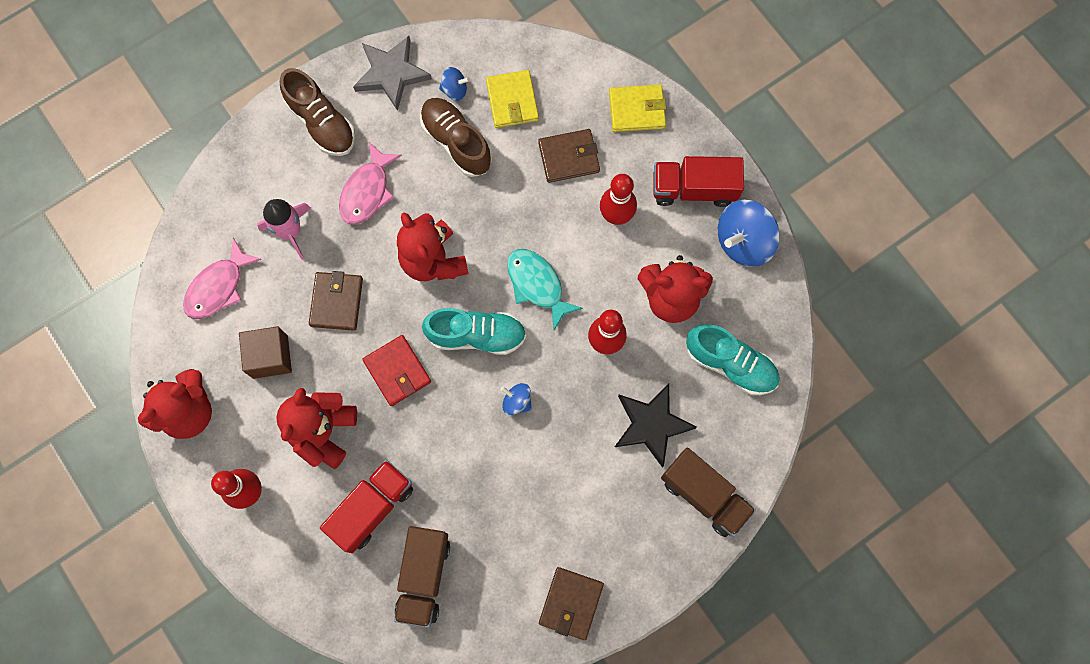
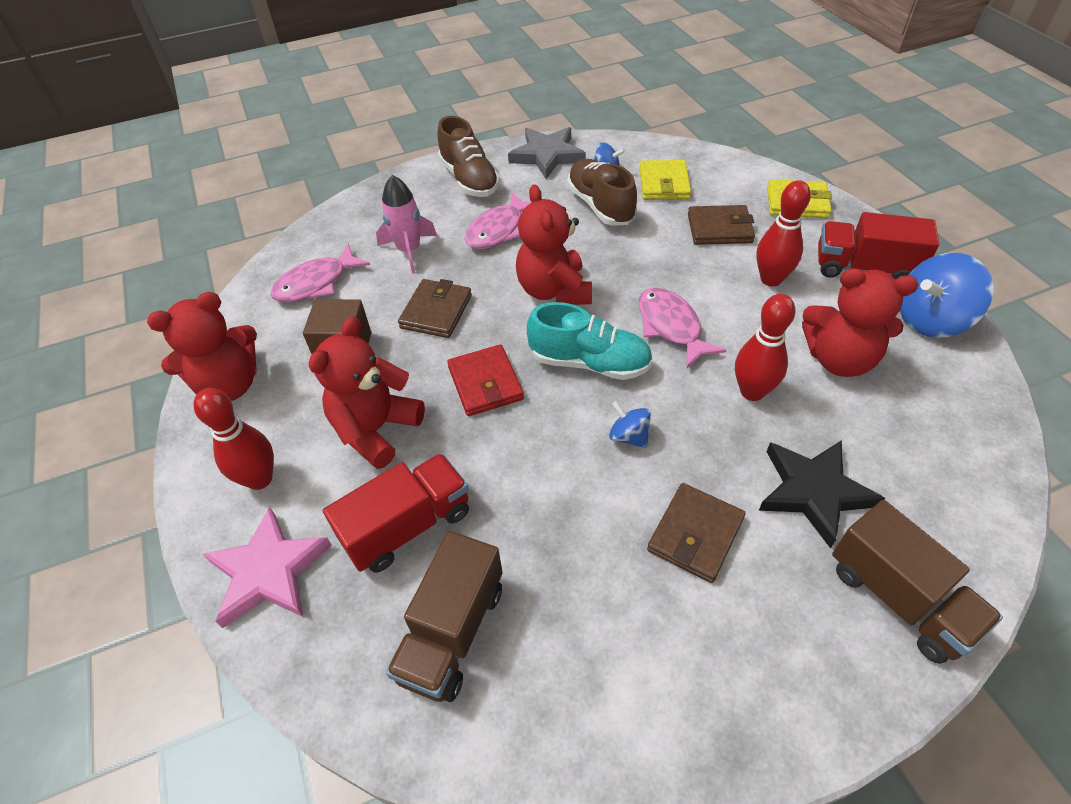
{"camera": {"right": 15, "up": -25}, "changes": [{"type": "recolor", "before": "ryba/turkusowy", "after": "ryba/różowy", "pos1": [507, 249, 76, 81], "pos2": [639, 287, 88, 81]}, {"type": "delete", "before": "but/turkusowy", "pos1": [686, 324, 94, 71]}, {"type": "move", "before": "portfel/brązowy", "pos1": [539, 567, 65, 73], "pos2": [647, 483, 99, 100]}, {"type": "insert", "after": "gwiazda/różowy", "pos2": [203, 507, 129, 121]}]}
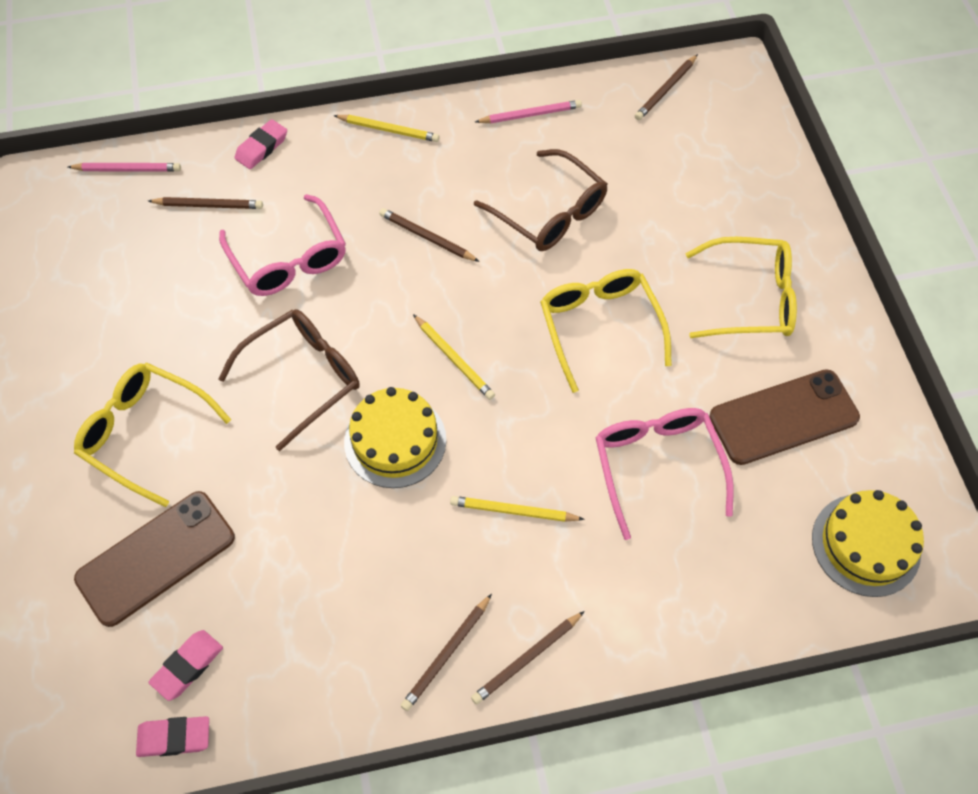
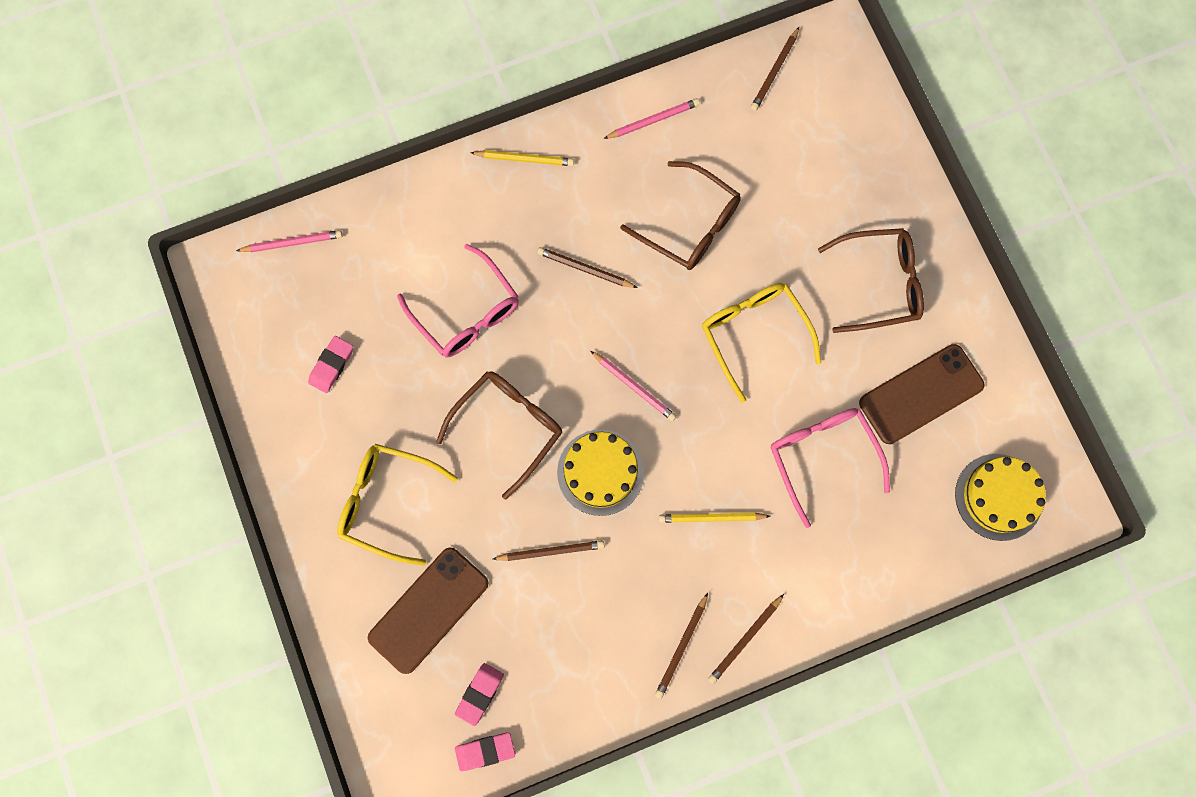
{"camera": {"right": -10, "up": 15}, "changes": [{"type": "move", "before": "gumka do mazania/różowy", "pos1": [235, 119, 52, 50], "pos2": [308, 336, 45, 57]}, {"type": "move", "before": "ołówek/brązowy", "pos1": [148, 197, 115, 12], "pos2": [493, 540, 112, 21]}, {"type": "recolor", "before": "okulary/żółty", "after": "okulary/brązowy", "pos1": [685, 237, 112, 101], "pos2": [818, 228, 106, 105]}, {"type": "recolor", "before": "ołówek/żółty", "after": "ołówek/różowy", "pos1": [413, 314, 82, 86], "pos2": [591, 351, 86, 70]}]}
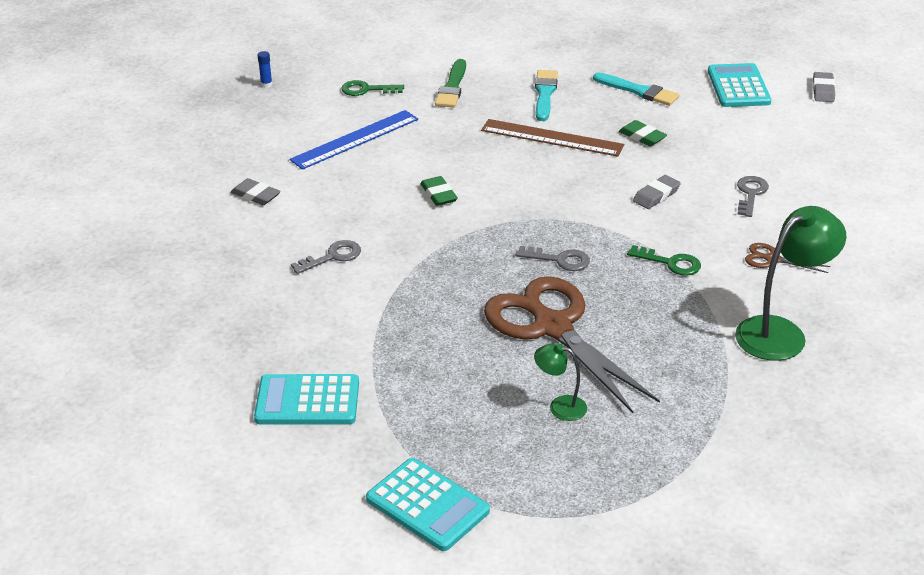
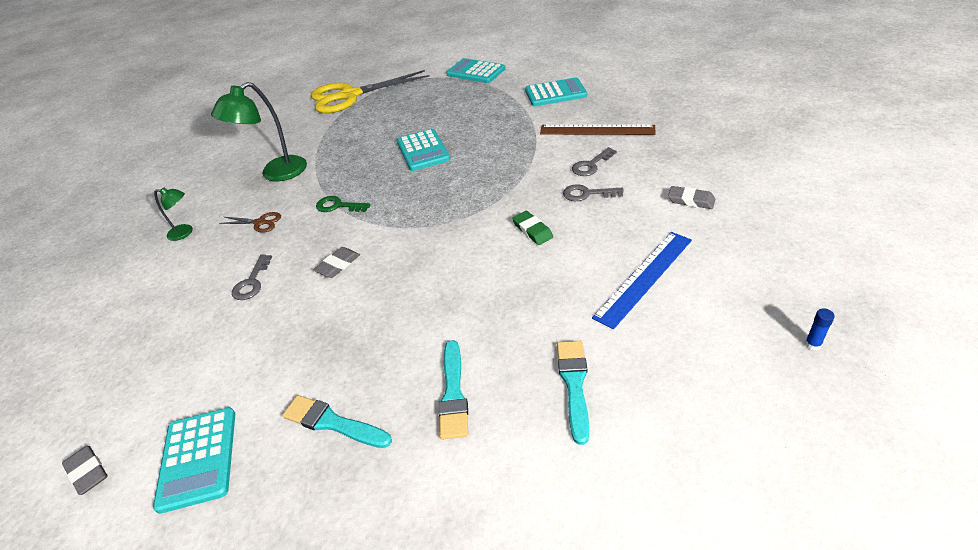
{"camera": {"right": 175, "up": 5}, "changes": [{"type": "recolor", "before": "pędzel/zielony", "after": "pędzel/turkusowy", "pos1": [435, 59, 31, 48], "pos2": [557, 341, 32, 104]}, {"type": "rotate", "before": "gumka do mazania/szary", "pos1": [813, 72, 22, 30], "pos2": [62, 446, 46, 49], "turn": -45}, {"type": "delete", "before": "klucz/zielony", "pos1": [341, 80, 63, 16]}, {"type": "move", "before": "linijka/brązowy", "pos1": [481, 119, 143, 38], "pos2": [540, 124, 116, 11]}, {"type": "delete", "before": "gumka do mazania/zielony", "pos1": [619, 120, 48, 26]}, {"type": "move", "before": "klucz/szary", "pos1": [516, 246, 74, 25], "pos2": [563, 184, 61, 17]}, {"type": "replace", "before": "nożyczki/brązowy", "after": "kalkulator/turkusowy", "pos1": [484, 276, 176, 137], "pos2": [397, 129, 53, 42]}, {"type": "move", "before": "lampka/zielony", "pos1": [534, 344, 53, 77], "pos2": [154, 188, 39, 53]}, {"type": "insert", "after": "nożyczki/żółty", "pos2": [311, 70, 119, 43]}]}
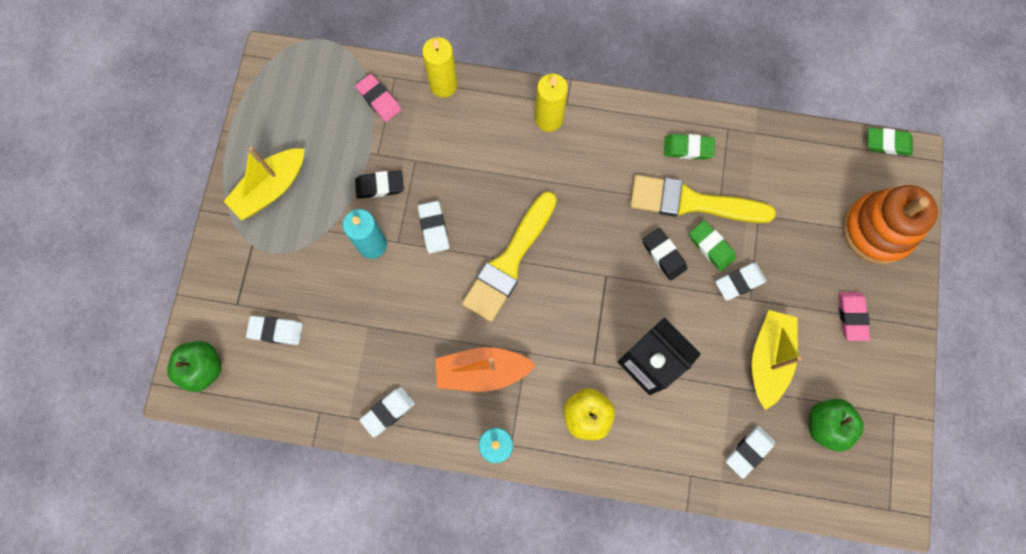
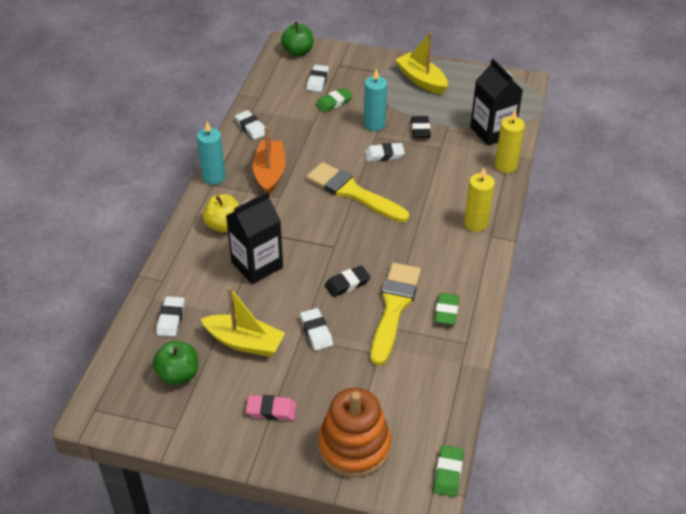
{"camera": {"right": 95, "up": -30}, "changes": [{"type": "replace", "before": "gumka do mazania/różowy", "after": "karton mleka/czarny", "pos1": [355, 74, 46, 48], "pos2": [470, 59, 53, 87]}, {"type": "move", "before": "gumka do mazania/zielony", "pos1": [689, 220, 47, 51], "pos2": [316, 88, 37, 24]}, {"type": "rotate", "before": "gumka do mazania/biały", "pos1": [726, 425, 49, 54], "pos2": [156, 296, 29, 41], "turn": 45}]}
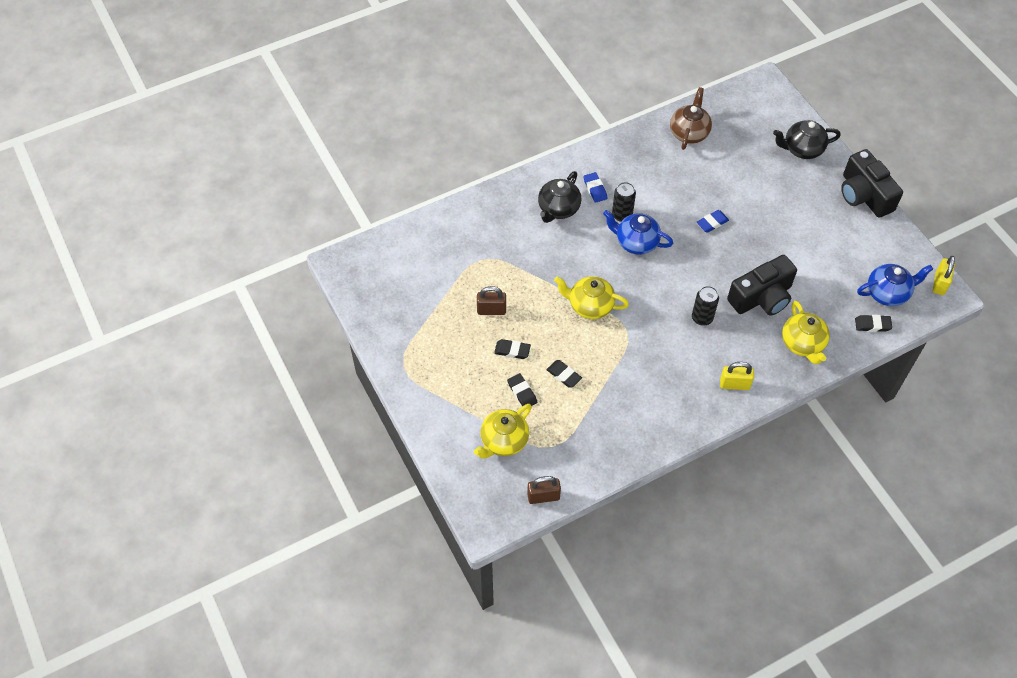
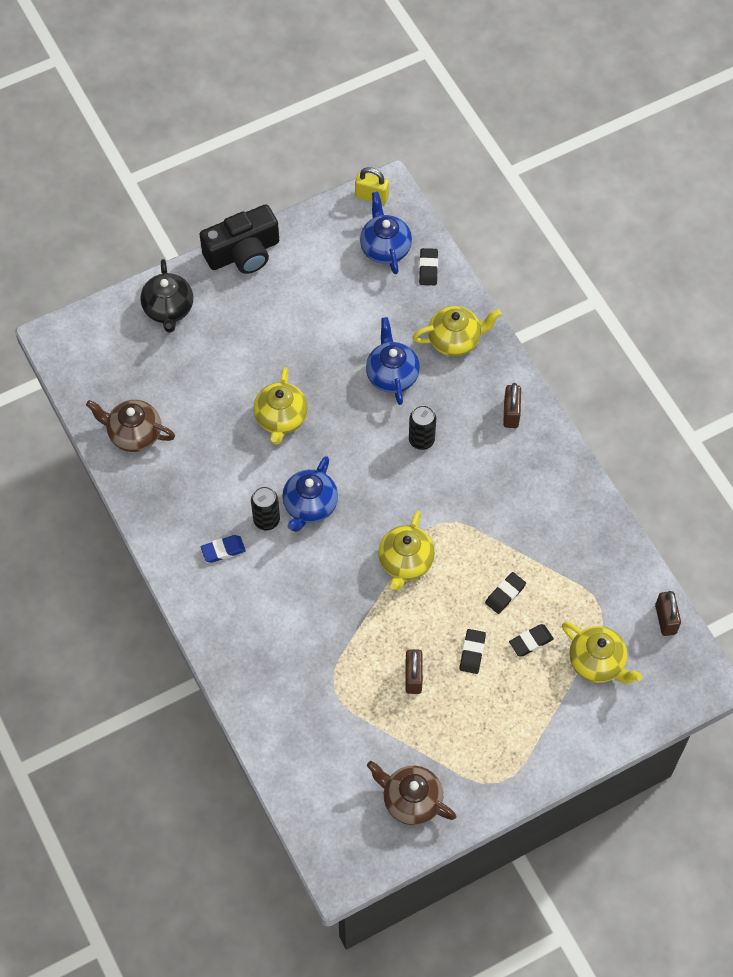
{"camera": {"right": -90, "up": 5}, "changes": [{"type": "delete", "before": "imbryk/czarny", "pos1": [538, 171, 43, 52]}, {"type": "replace", "before": "gumka do mazania/niebieski", "after": "imbryk/żółty", "pos1": [697, 210, 32, 23], "pos2": [254, 367, 54, 78]}, {"type": "replace", "before": "aparat fotograficzny/czarny", "after": "imbryk/niebieski", "pos1": [727, 255, 70, 61], "pos2": [366, 317, 54, 88]}, {"type": "recolor", "before": "kłódka/żółty", "after": "kłódka/brązowy", "pos1": [720, 362, 34, 28], "pos2": [503, 383, 18, 45]}, {"type": "insert", "after": "imbryk/brązowy", "pos2": [367, 761, 89, 64]}]}
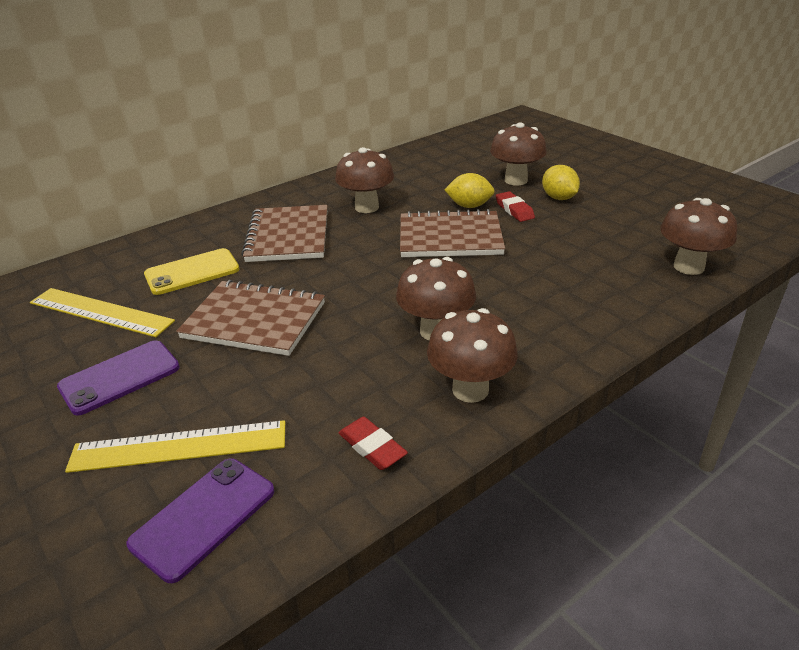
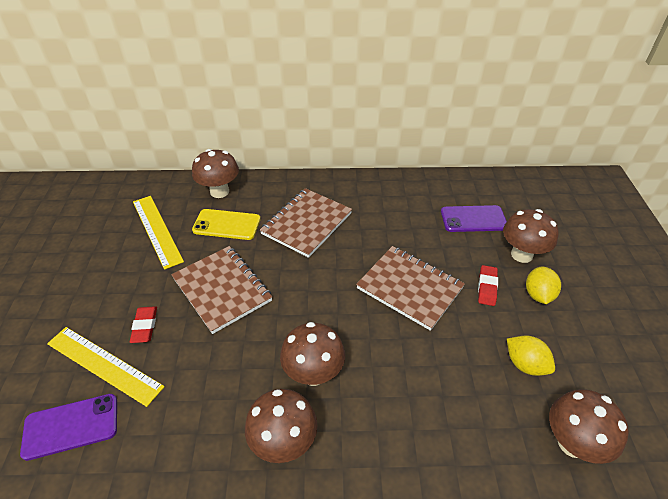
{"camera": {"right": 35, "up": 10}, "changes": [{"type": "move", "before": "grzyb/brązowy", "pos1": [335, 147, 59, 66], "pos2": [192, 149, 47, 49]}, {"type": "move", "before": "cytryna/żółty", "pos1": [444, 173, 51, 35], "pos2": [507, 336, 48, 40]}, {"type": "move", "before": "telefon/fioletowy", "pos1": [57, 340, 123, 76], "pos2": [441, 205, 66, 27]}, {"type": "move", "before": "gumka do mazania/czerwony", "pos1": [339, 417, 69, 53], "pos2": [130, 306, 27, 37]}]}
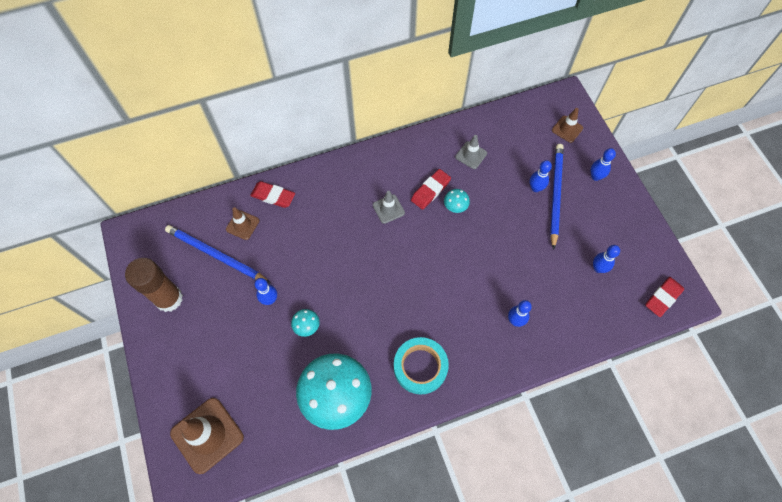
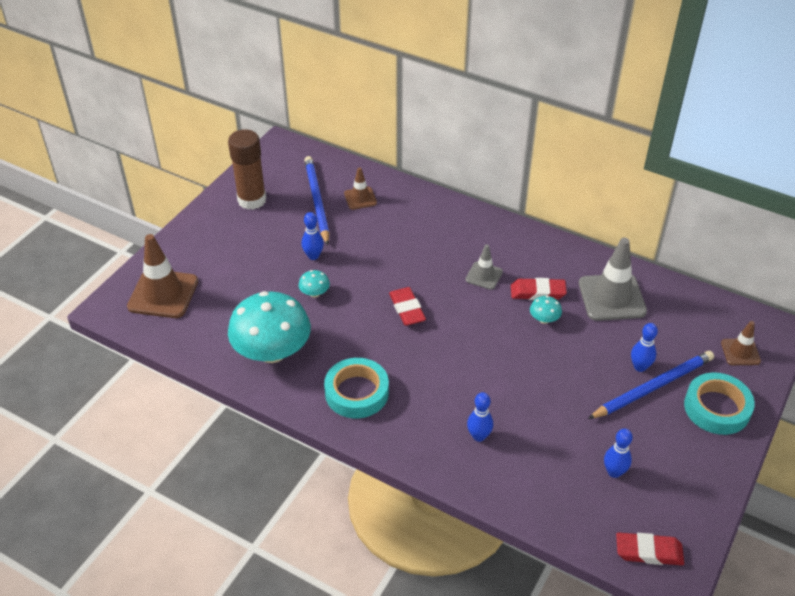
{"camera": {"right": 50, "up": -20}, "changes": [{"type": "resize", "before": "pachołek/szary", "pos1": [455, 135, 32, 34], "pos2": [579, 238, 68, 83], "scale": 1.86}, {"type": "replace", "before": "kręgiel/niebieski", "after": "taśma klejąca/turkusowy", "pos1": [591, 148, 25, 33], "pos2": [684, 372, 71, 63]}, {"type": "move", "before": "gumka do mazania/czerwony", "pos1": [250, 181, 45, 27], "pos2": [389, 287, 37, 39]}]}
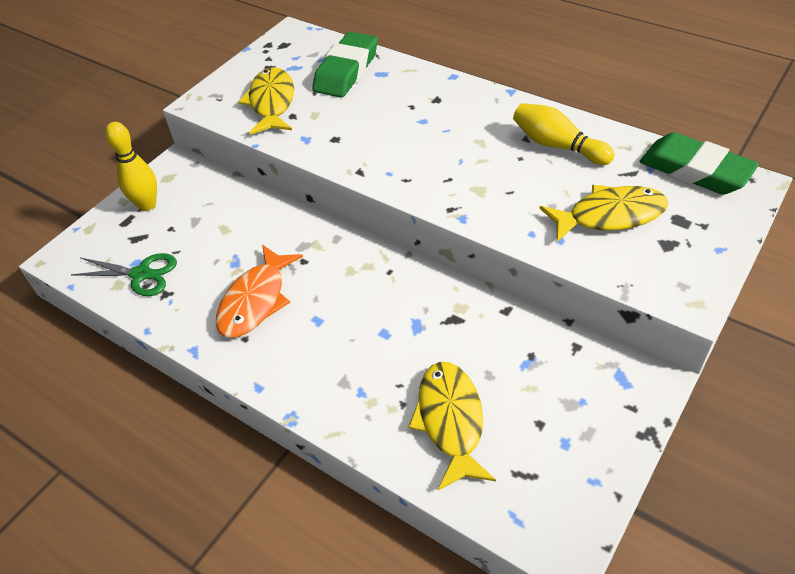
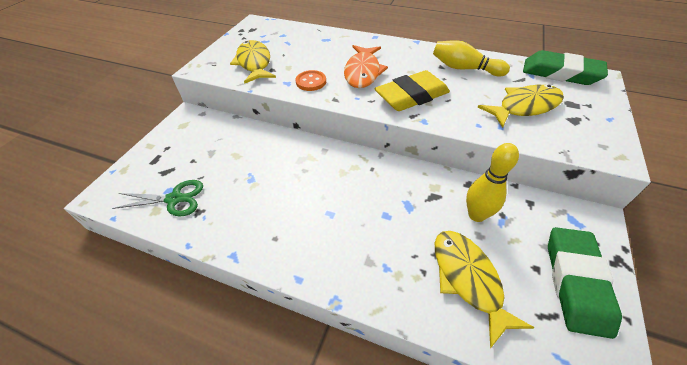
{"camera": {"right": -15, "up": 0}, "changes": [{"type": "move", "before": "gumka do mazania/zielony", "pos1": [312, 32, 66, 66], "pos2": [548, 227, 74, 112]}, {"type": "move", "before": "kręgiel/żółty", "pos1": [105, 122, 52, 89], "pos2": [466, 143, 53, 79]}, {"type": "move", "before": "ryba/pomarańczowy", "pos1": [216, 245, 87, 93], "pos2": [344, 45, 44, 43]}, {"type": "insert", "after": "guzik/pomarańczowy", "pos2": [296, 70, 30, 21]}, {"type": "insert", "after": "gumka do mazania/żółty", "pos2": [374, 70, 76, 41]}]}
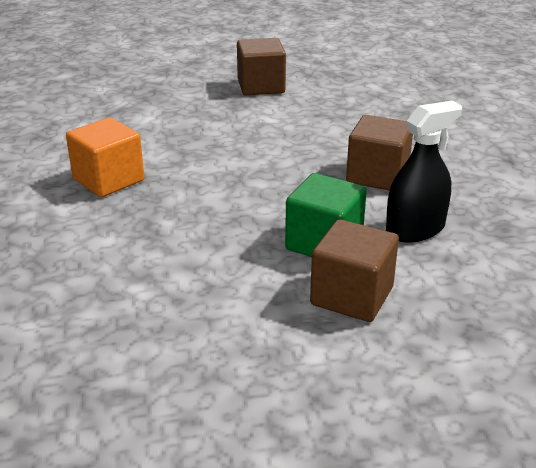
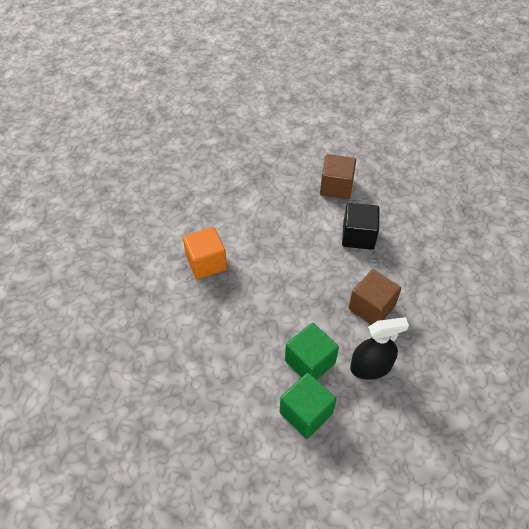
{"camera": {"right": 20, "up": 20}, "changes": [{"type": "recolor", "before": "sześcian/brązowy", "after": "sześcian/zielony", "pos1": [310, 219, 89, 103], "pos2": [280, 373, 56, 66]}, {"type": "insert", "after": "sześcian/czarny", "pos2": [342, 203, 38, 47]}]}
